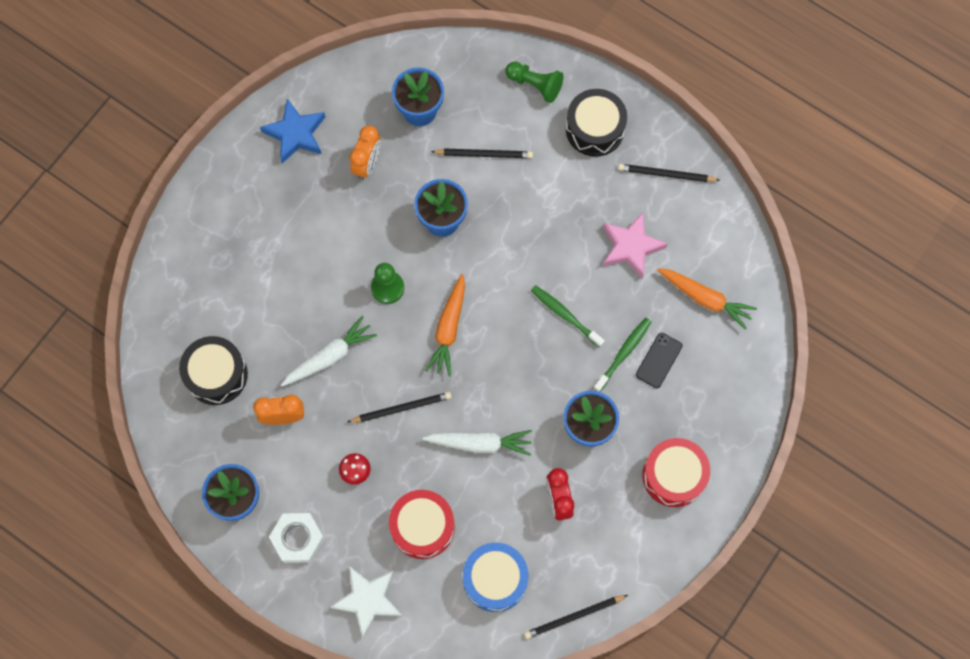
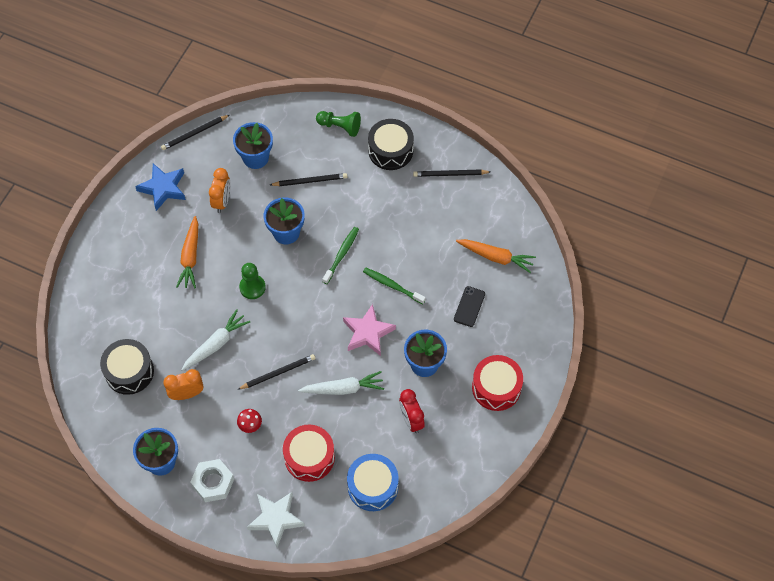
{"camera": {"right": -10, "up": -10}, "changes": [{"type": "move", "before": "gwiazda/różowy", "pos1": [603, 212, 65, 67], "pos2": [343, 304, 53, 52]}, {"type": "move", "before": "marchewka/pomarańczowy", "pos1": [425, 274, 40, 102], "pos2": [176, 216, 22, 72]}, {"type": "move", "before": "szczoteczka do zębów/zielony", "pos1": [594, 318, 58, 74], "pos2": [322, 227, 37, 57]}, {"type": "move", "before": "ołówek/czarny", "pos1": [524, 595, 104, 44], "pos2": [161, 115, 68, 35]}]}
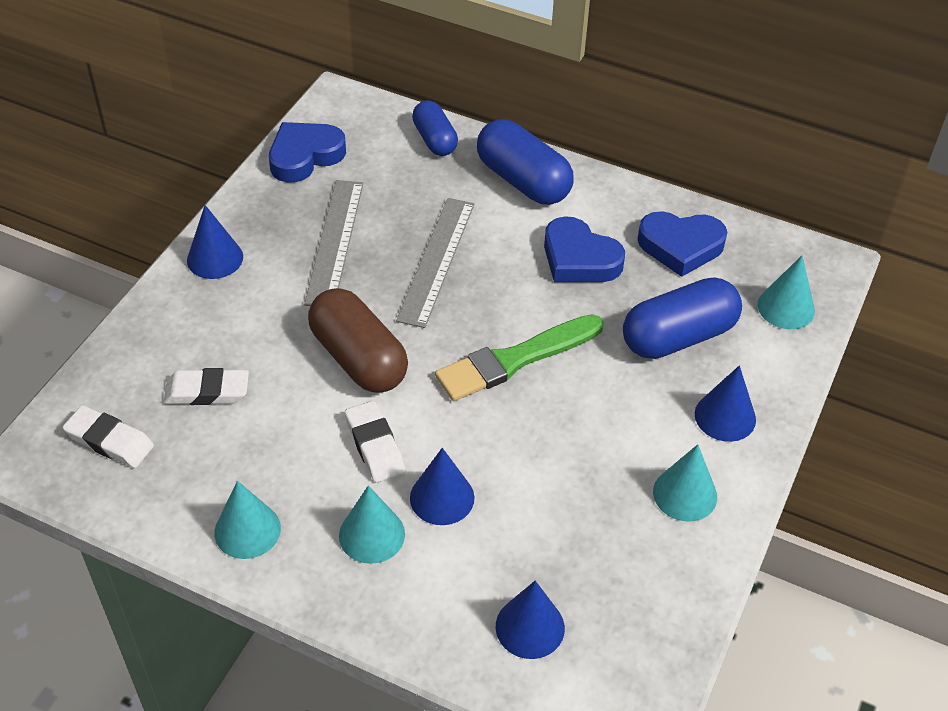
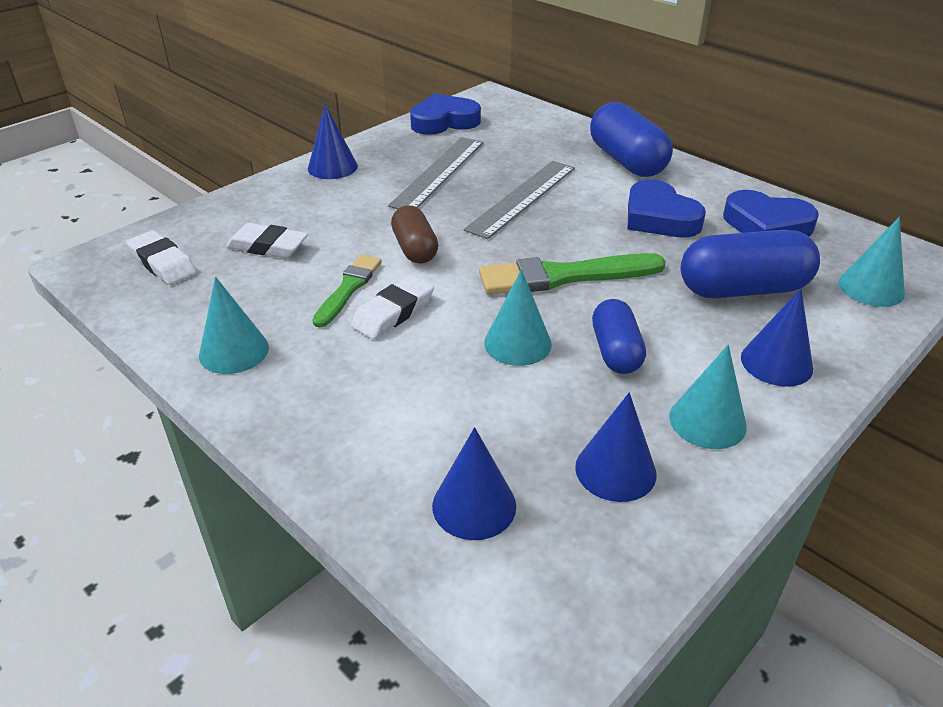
{"camera": {"right": 20, "up": -10}, "changes": [{"type": "move", "before": "kapsułka/niebieski", "pos1": [412, 100, 46, 56], "pos2": [592, 299, 54, 75]}, {"type": "resize", "before": "kapsułka/brązowy", "pos1": [308, 288, 100, 105], "pos2": [391, 205, 47, 59], "scale": 0.62}, {"type": "rotate", "before": "gumka do mazania/biały", "pos1": [345, 401, 60, 82], "pos2": [351, 275, 83, 64], "turn": 45}, {"type": "move", "before": "stożek/niebieski", "pos1": [410, 448, 64, 77], "pos2": [575, 392, 81, 110]}, {"type": "move", "before": "stożek/turkusowy", "pos1": [339, 485, 66, 79], "pos2": [484, 269, 68, 97]}, {"type": "insert", "after": "pędzel/zielony", "pos2": [312, 255, 70, 73]}]}
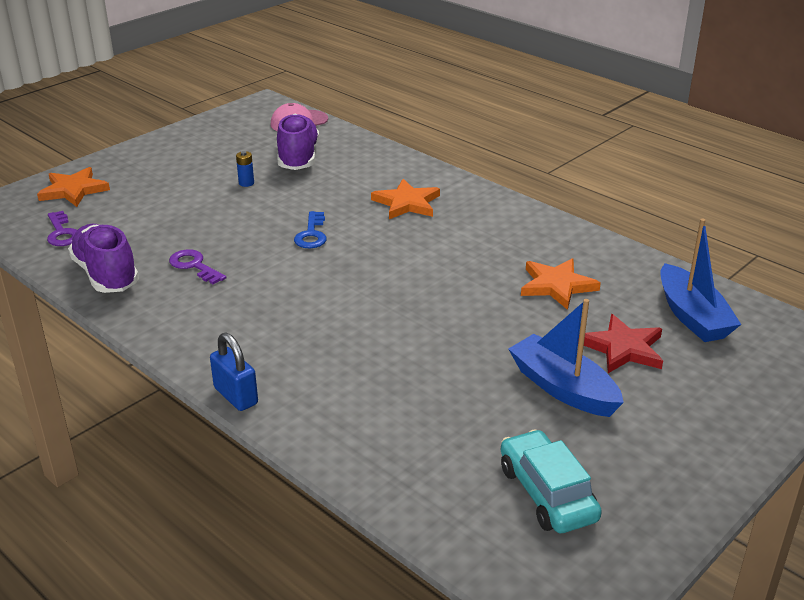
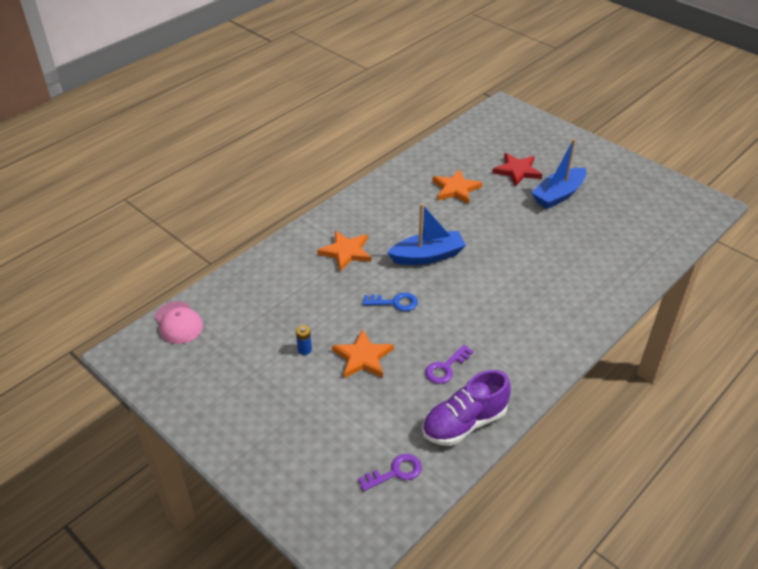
{"camera": {"right": -90, "up": 10}, "changes": [{"type": "delete", "before": "but/fioletowy", "pos1": [277, 114, 42, 56]}, {"type": "move", "before": "gwiazda/pomarańczowy", "pos1": [37, 167, 73, 40], "pos2": [332, 329, 62, 49]}, {"type": "move", "before": "łódka/niebieski", "pos1": [660, 218, 82, 124], "pos2": [387, 203, 79, 62]}, {"type": "delete", "before": "kłódka/niebieski", "pos1": [210, 333, 48, 78]}, {"type": "delete", "before": "samochód/turkusowy", "pos1": [501, 429, 101, 104]}]}
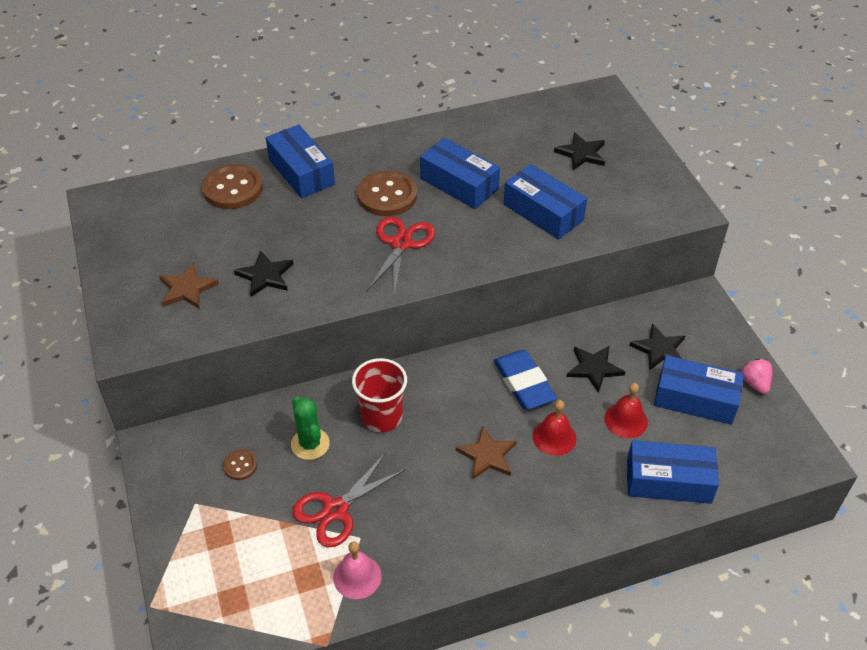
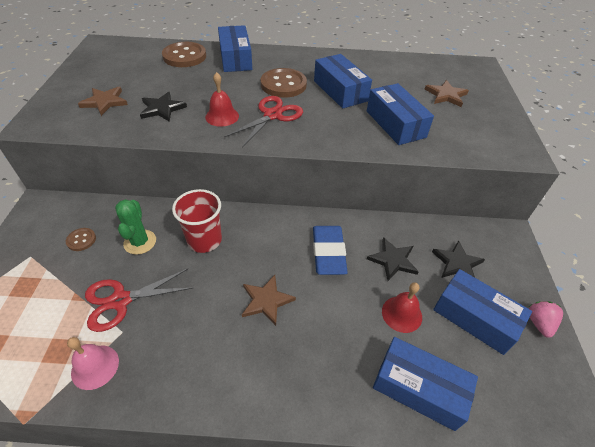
{"camera": {"right": 20, "up": 0}, "changes": [{"type": "recolor", "before": "gwiazda/czarny", "after": "gwiazda/brązowy", "pos1": [554, 132, 51, 38], "pos2": [424, 80, 45, 27]}, {"type": "move", "before": "dzwonek/czerwony", "pos1": [533, 400, 43, 56], "pos2": [205, 72, 34, 55]}]}
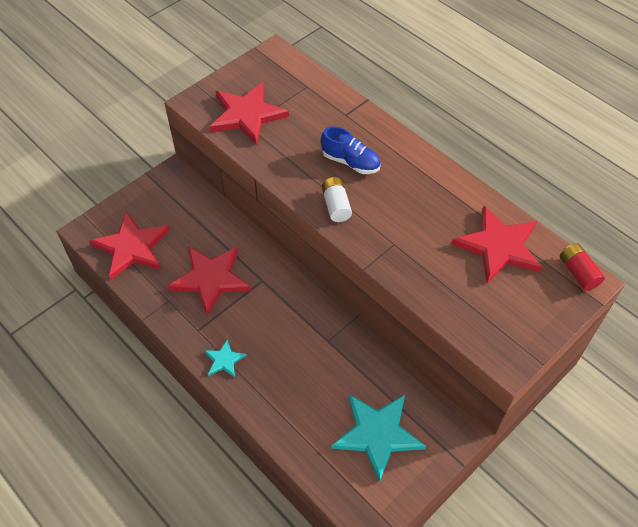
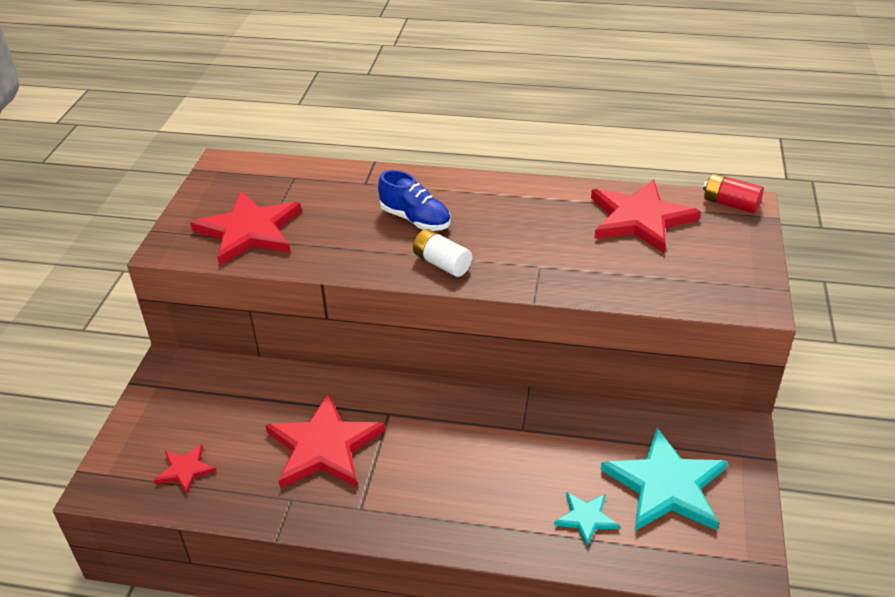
{"camera": {"right": -35, "up": -15}, "changes": [{"type": "rotate", "before": "but/niebieski", "pos1": [321, 126, 60, 48], "pos2": [378, 170, 72, 61], "turn": 45}, {"type": "resize", "before": "gwiazda/czerwony", "pos1": [89, 211, 81, 69], "pos2": [154, 444, 62, 50], "scale": 0.49}, {"type": "move", "before": "gwiazda/turkusowy", "pos1": [204, 339, 43, 39], "pos2": [554, 492, 66, 54]}]}
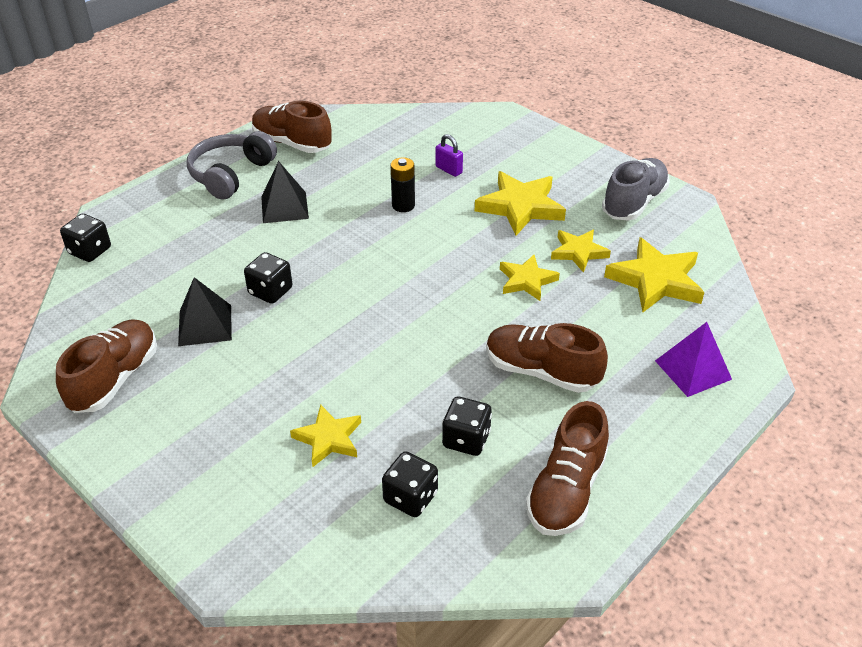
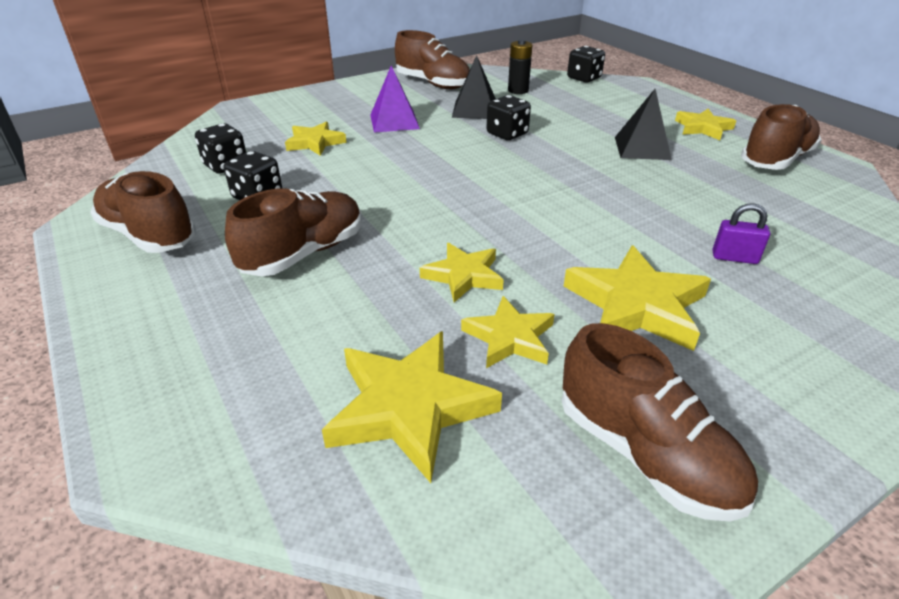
{"camera": {"right": 105, "up": -5}, "changes": [{"type": "replace", "before": "słuchawki/szary", "after": "gwiazda/żółty", "pos1": [187, 131, 90, 69], "pos2": [675, 109, 61, 31]}, {"type": "rotate", "before": "kłódka/fioletowy", "pos1": [435, 134, 28, 43], "pos2": [712, 203, 58, 61], "turn": 45}, {"type": "move", "before": "bateria/czarny", "pos1": [391, 157, 24, 55], "pos2": [508, 39, 24, 55]}, {"type": "recolor", "before": "but/szary", "after": "but/brązowy", "pos1": [602, 158, 68, 63], "pos2": [562, 323, 196, 199]}, {"type": "move", "before": "piramida/fioletowy", "pos1": [655, 322, 77, 75], "pos2": [370, 66, 50, 67]}]}
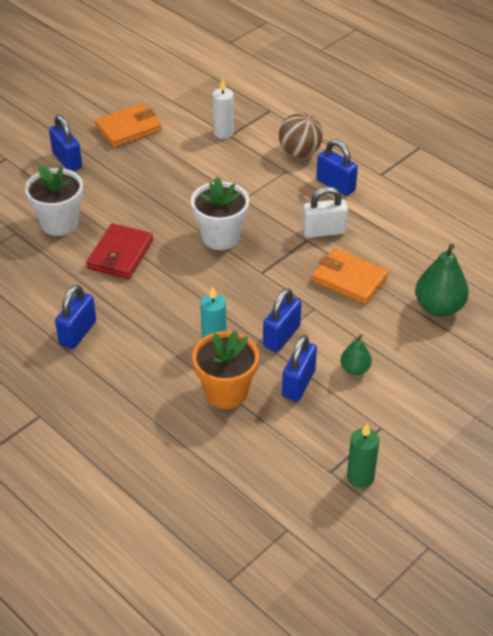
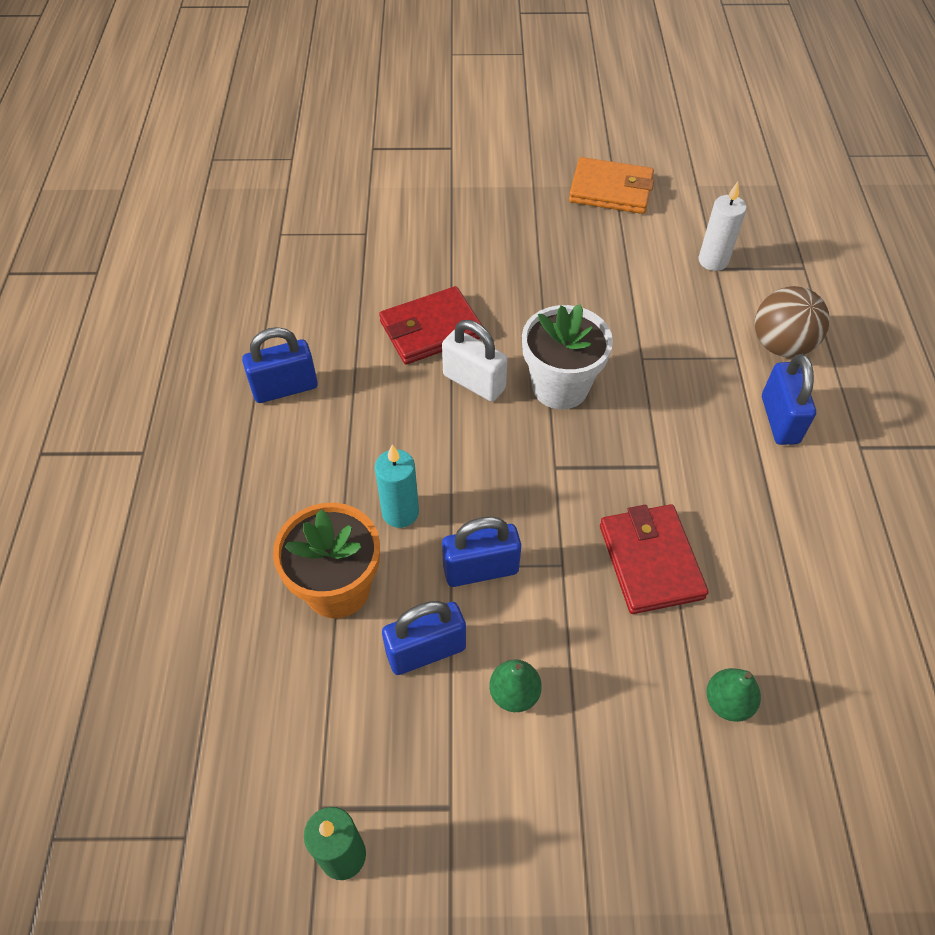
{"camera": {"right": 45, "up": 10}, "changes": [{"type": "delete", "before": "kłódka/niebieski", "pos1": [49, 115, 33, 56]}, {"type": "delete", "before": "doniczka/biały", "pos1": [25, 165, 58, 71]}, {"type": "move", "before": "kłódka/biały", "pos1": [302, 187, 46, 51], "pos2": [442, 320, 66, 82]}, {"type": "resize", "before": "gruszka/zielony", "pos1": [415, 244, 54, 73], "pos2": [706, 668, 55, 54], "scale": 0.56}, {"type": "recolor", "before": "portfel/pomarańczowy", "after": "portfel/czerwony", "pos1": [311, 248, 78, 57], "pos2": [600, 504, 109, 110]}]}
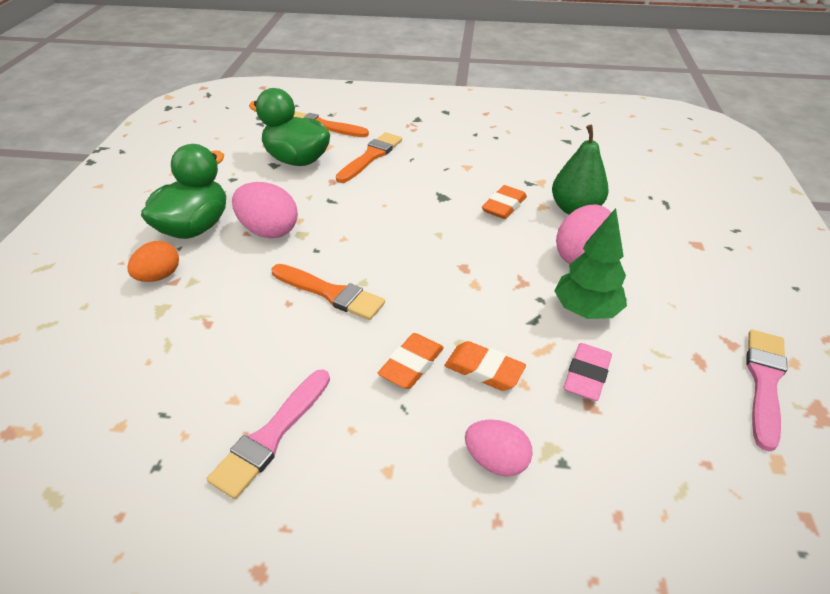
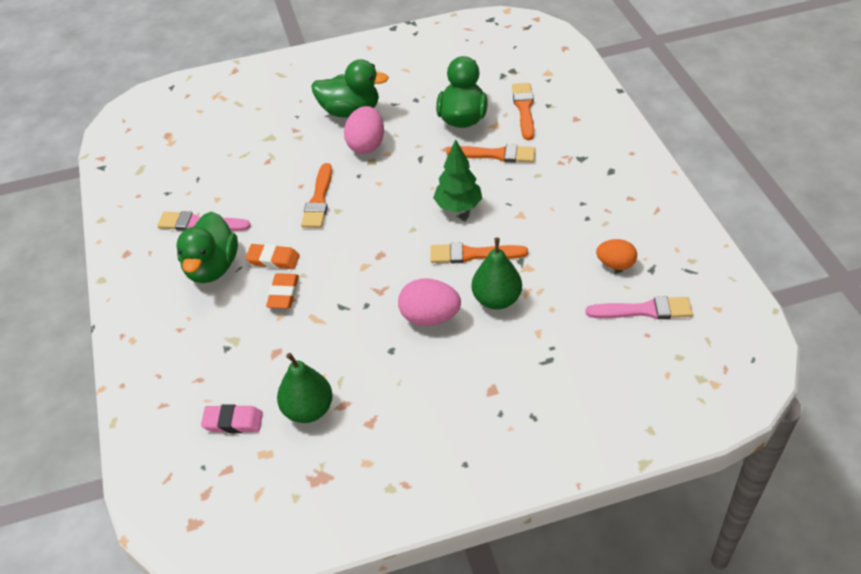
{"camera": {"right": 70, "up": 5}, "changes": [{"type": "replace", "before": "gumka do mazania/pomarańczowy", "after": "pędzel/pomarańczowy", "pos1": [482, 185, 45, 34], "pos2": [430, 242, 98, 21]}, {"type": "move", "before": "drzewko/zielony", "pos1": [554, 208, 73, 111], "pos2": [433, 139, 49, 74]}, {"type": "move", "before": "jajko/pomarańczowy", "pos1": [127, 241, 52, 41], "pos2": [596, 239, 41, 31]}, {"type": "move", "before": "pędzel/różowy", "pos1": [746, 330, 41, 121], "pos2": [586, 296, 107, 23]}, {"type": "move", "before": "gumka do mazania/różowy", "pos1": [564, 343, 48, 58], "pos2": [201, 404, 62, 29]}, {"type": "delete", "before": "jajko/różowy", "pos1": [465, 420, 68, 56]}, {"type": "insert", "after": "kaczka/zielony", "pos2": [176, 211, 62, 72]}, {"type": "insert", "after": "gruszka/zielony", "pos2": [277, 353, 56, 70]}]}
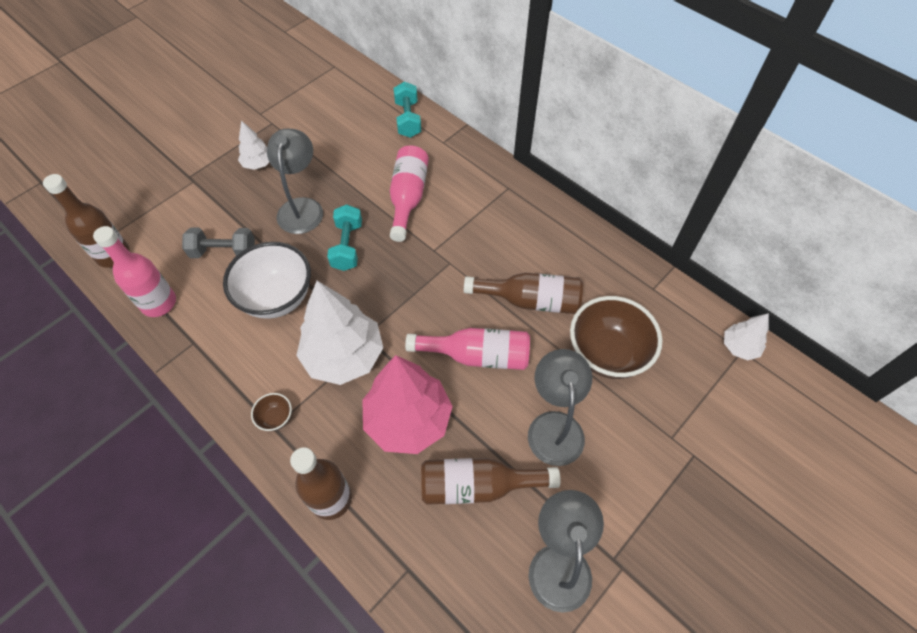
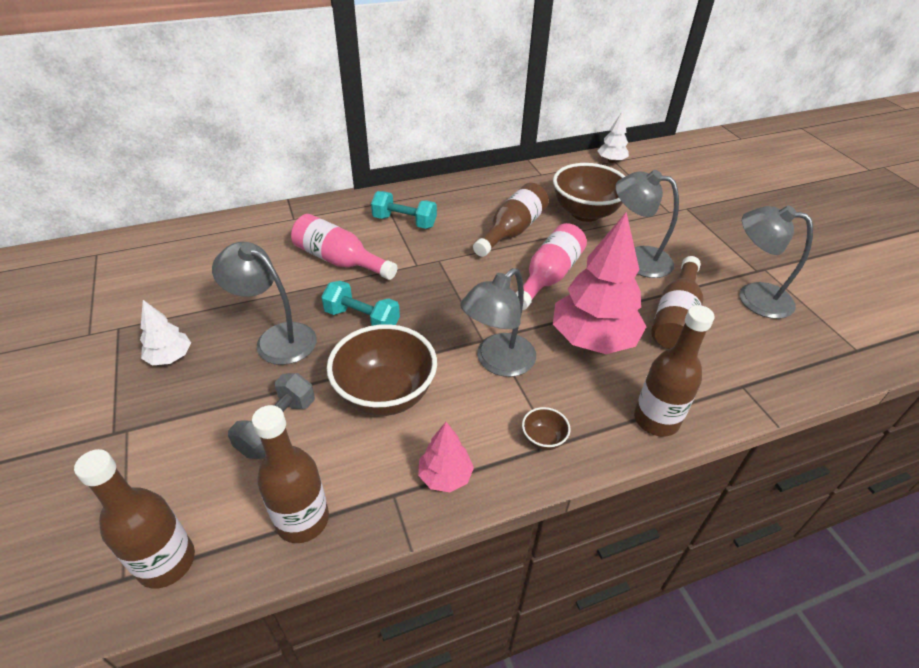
{"camera": {"right": -65, "up": -15}, "changes": [{"type": "move", "before": "hantel/turkusowy", "pos1": [394, 82, 27, 56], "pos2": [371, 191, 66, 38]}, {"type": "recolor", "before": "butelka/różowy", "after": "butelka/brązowy", "pos1": [93, 226, 83, 91], "pos2": [252, 405, 77, 138]}, {"type": "recolor", "before": "miska/biały", "after": "miska/brązowy", "pos1": [223, 242, 88, 77], "pos2": [327, 324, 110, 92]}, {"type": "replace", "before": "drzewko/biały", "after": "lampka/szary", "pos1": [296, 281, 87, 104], "pos2": [460, 268, 76, 109]}, {"type": "insert", "after": "drzewko/różowy", "pos2": [418, 422, 56, 70]}]}
